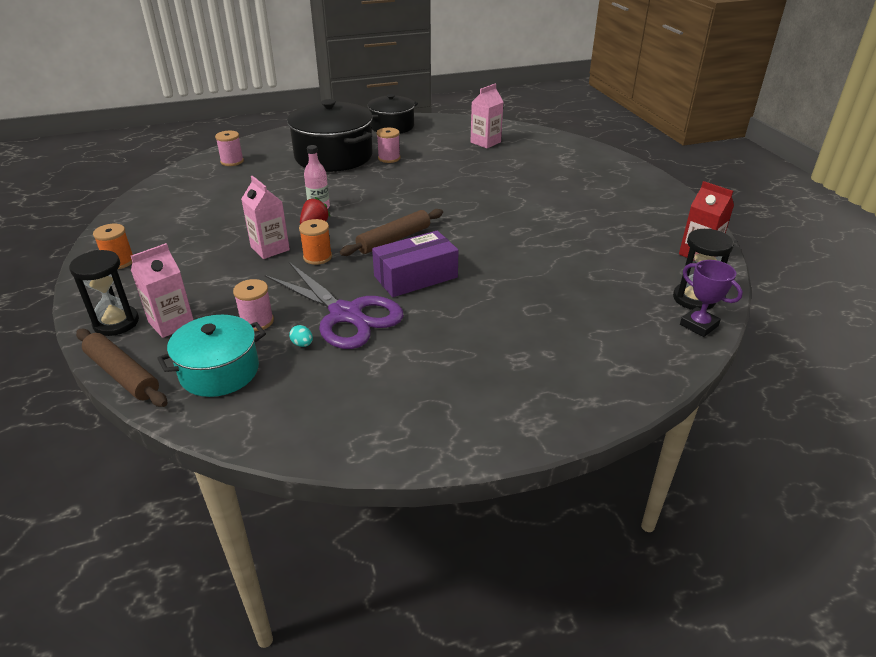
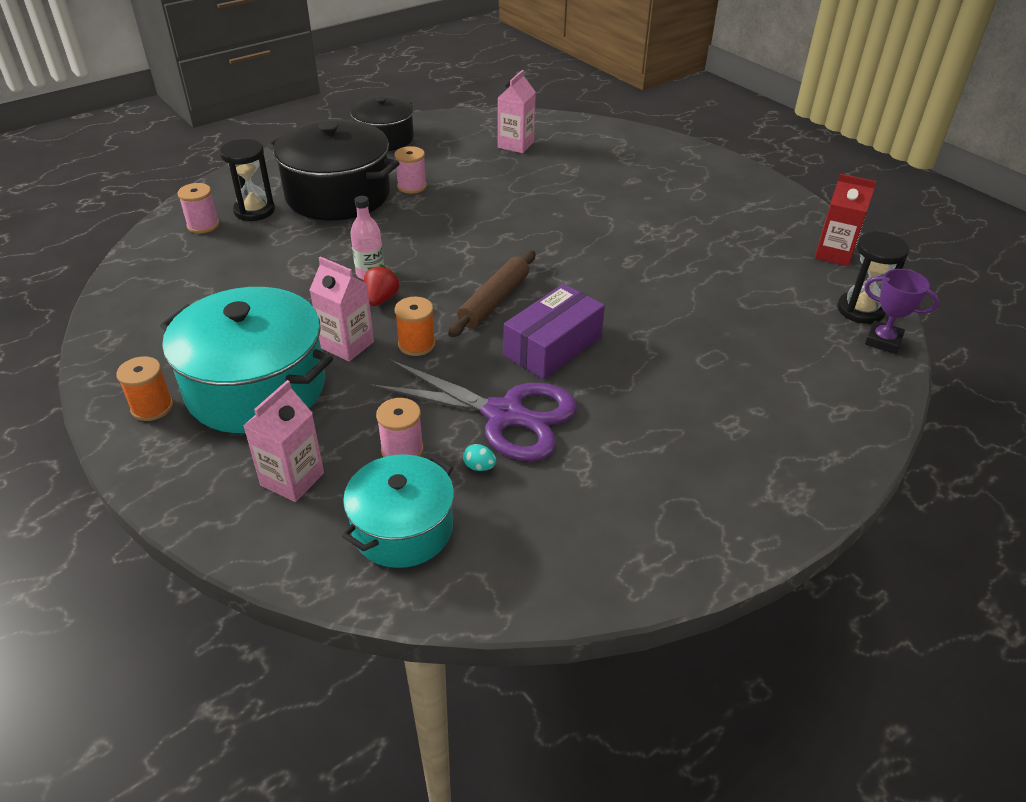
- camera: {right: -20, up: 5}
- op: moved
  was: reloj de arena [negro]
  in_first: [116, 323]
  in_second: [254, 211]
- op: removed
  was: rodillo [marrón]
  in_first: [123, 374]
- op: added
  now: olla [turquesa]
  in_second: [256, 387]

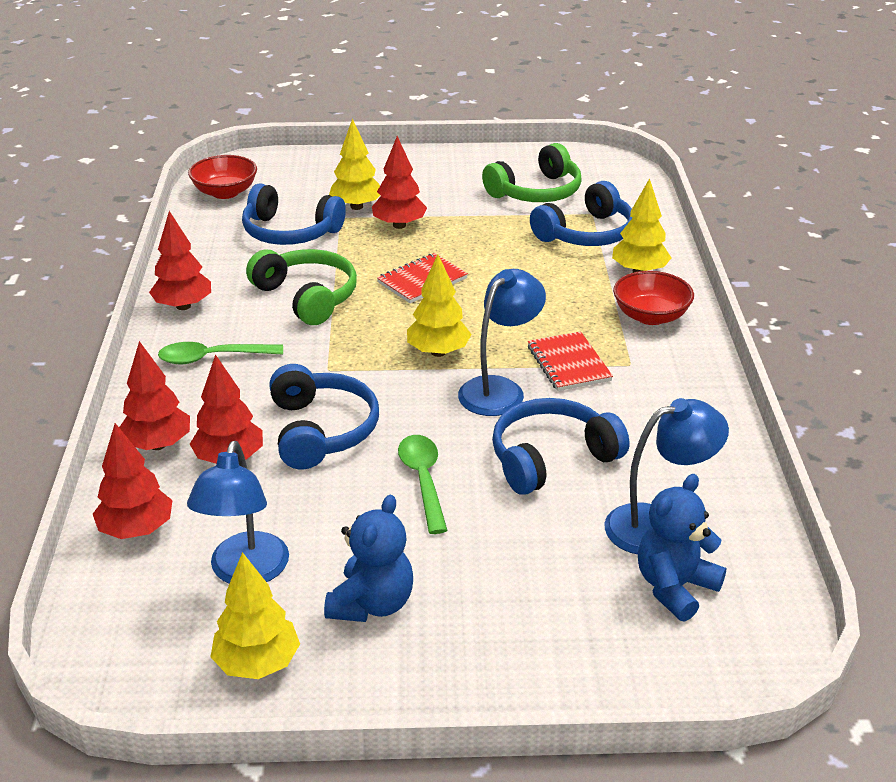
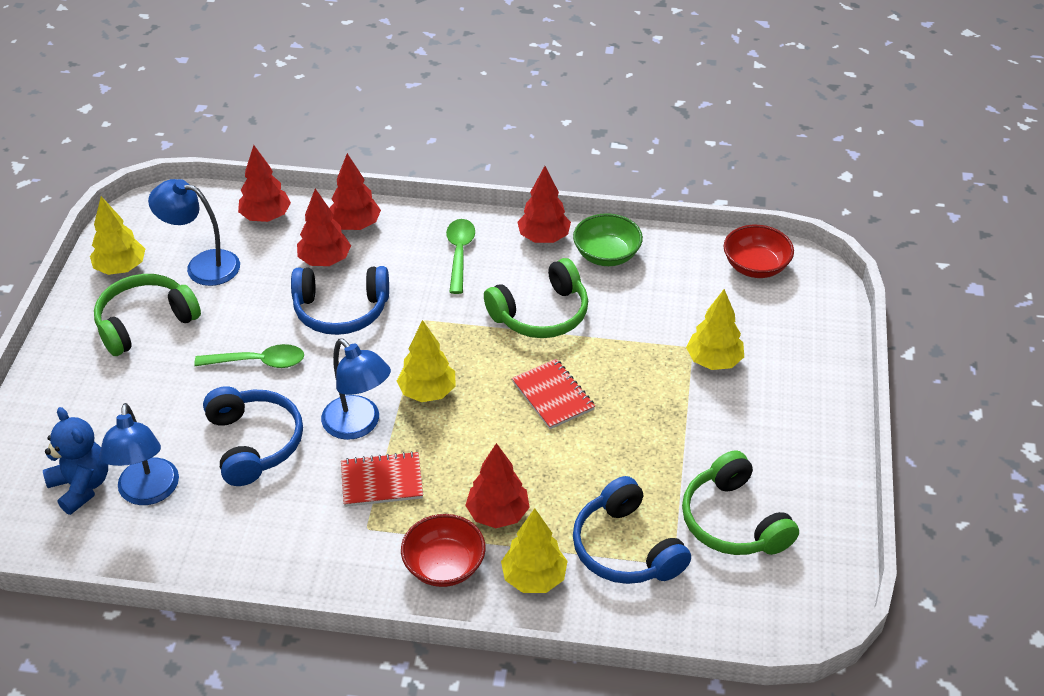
- camera: {right: 100, up: 10}
- op: moved
  was: árbol [rojo]
  in_first: [399, 225]
  in_second: [498, 514]
- op: removed
  was: auriculares [azul]
  in_first: [290, 232]
- op: replaced
  was: osito [azul]
  now: auriculares [verde]
  in_first: [372, 604]
  in_second: [145, 322]
- op: added
  now: cuenco [verde]
  in_second: [606, 255]

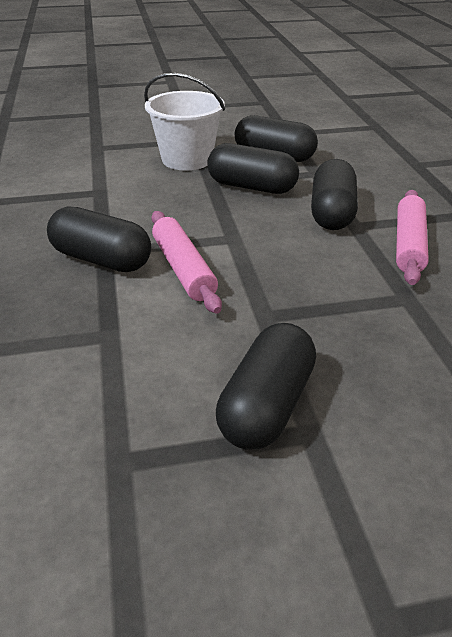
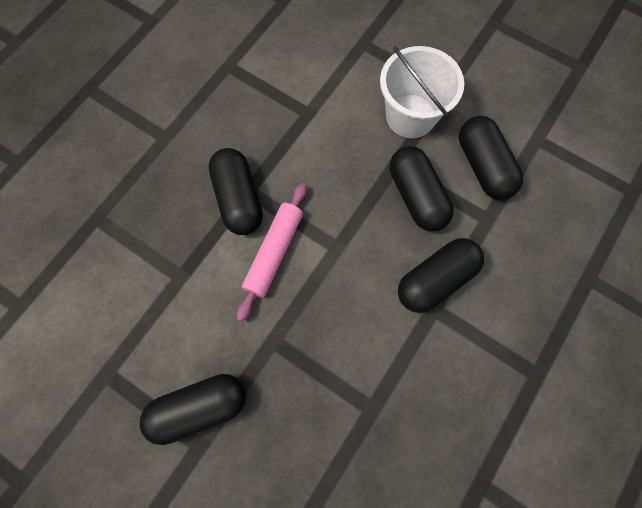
- camera: {right: 45, up: 35}
- op: removed
  was: rodillo [rosa]
  in_first: [409, 244]

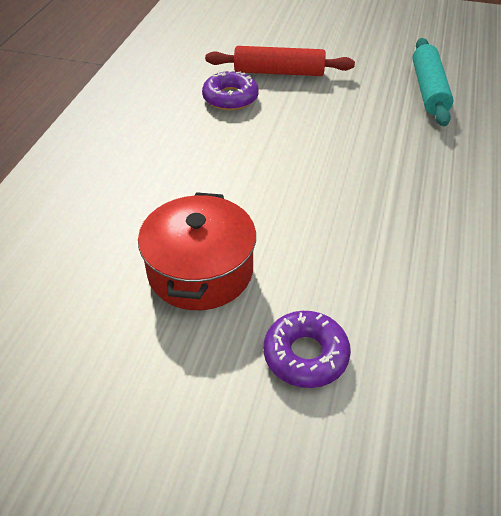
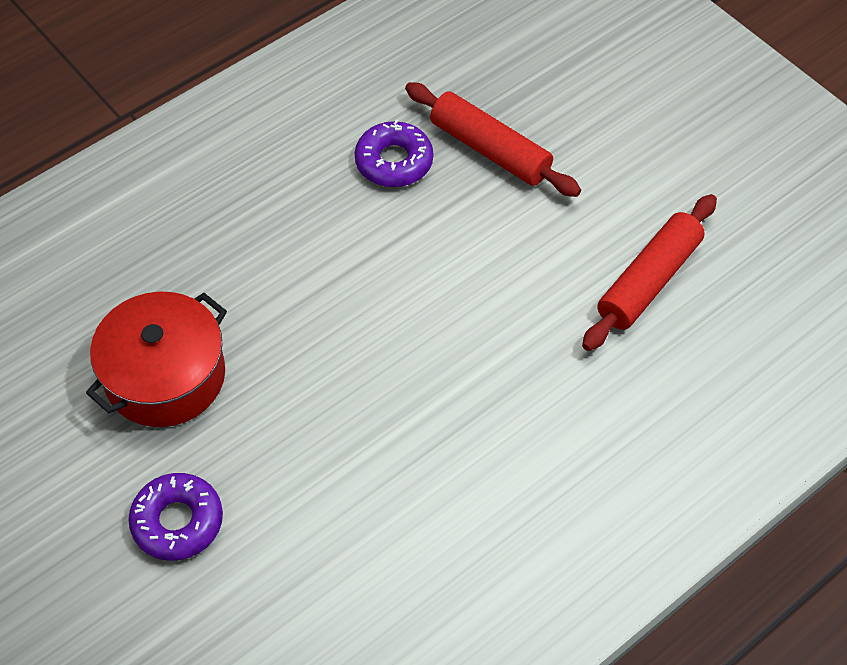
- camera: {right: 35, up: 10}
- op: recoloured
  was: rodillo [turquesa]
  now: rodillo [rojo]
  in_first: [428, 90]
  in_second: [648, 281]

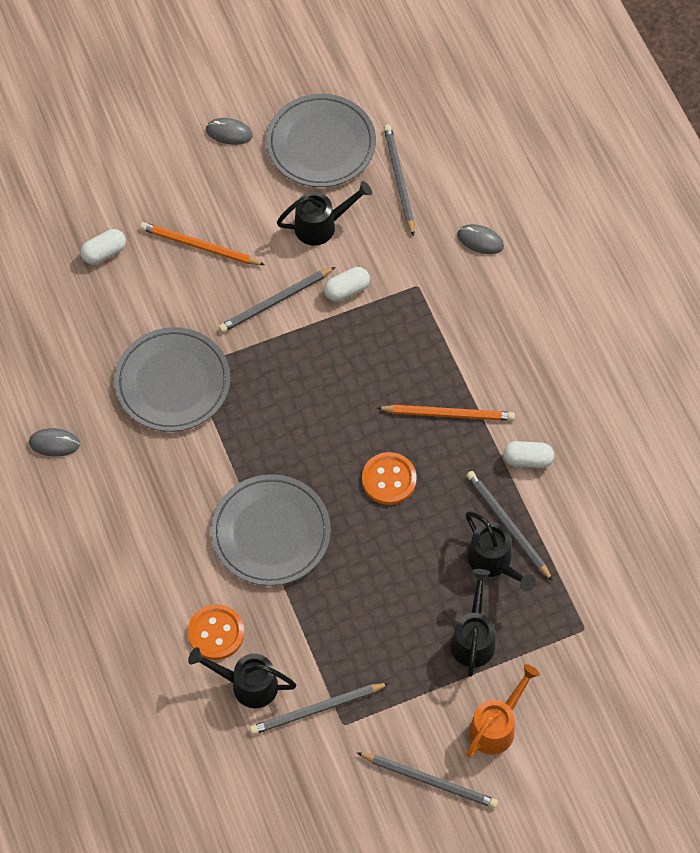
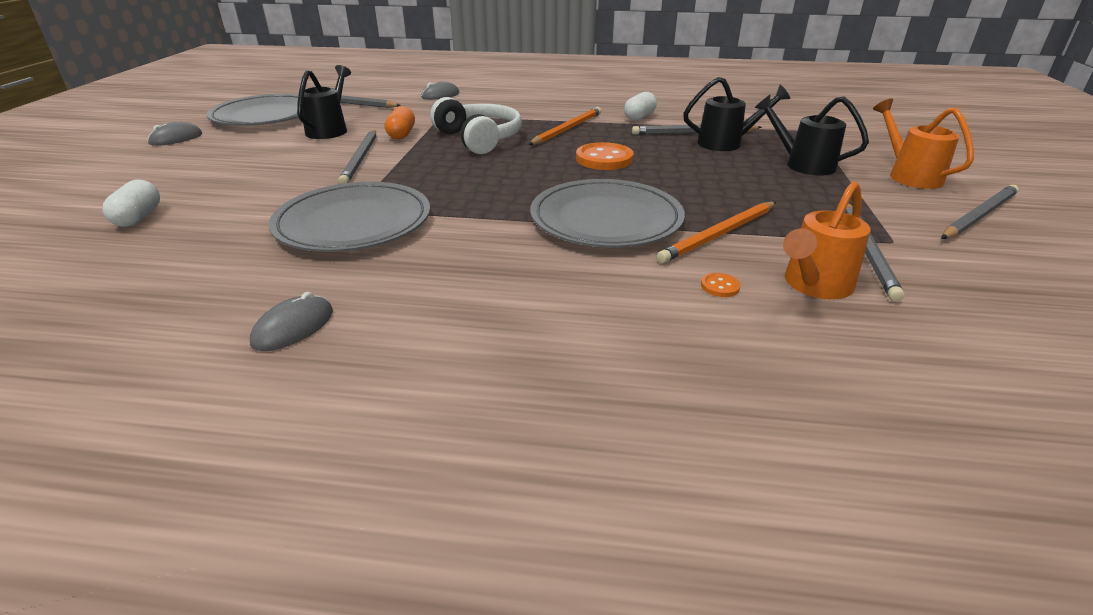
- camera: {right: -60, up: -30}
- op: moved
  was: lápiz [naranja]
  in_first: [199, 246]
  in_second: [719, 234]
- op: recoloured
  was: cápsula [blanco]
  now: cápsula [naranja]
  in_first: [346, 290]
  in_second: [401, 134]
- op: resized
  was: botón [naranja]
  in_first: [216, 633]
  in_second: [720, 286]
  ratio: 0.45
- op: recoloured
  was: regadera [negro]
  now: regadera [naranja]
  in_first: [247, 684]
  in_second: [814, 285]
- op: added
  now: auriculares [blanco]
  in_second: [478, 139]

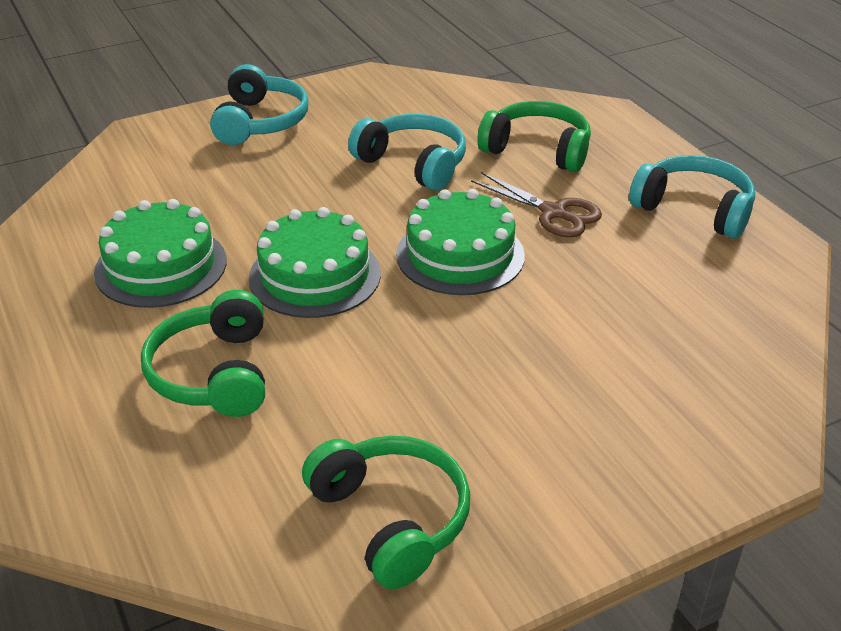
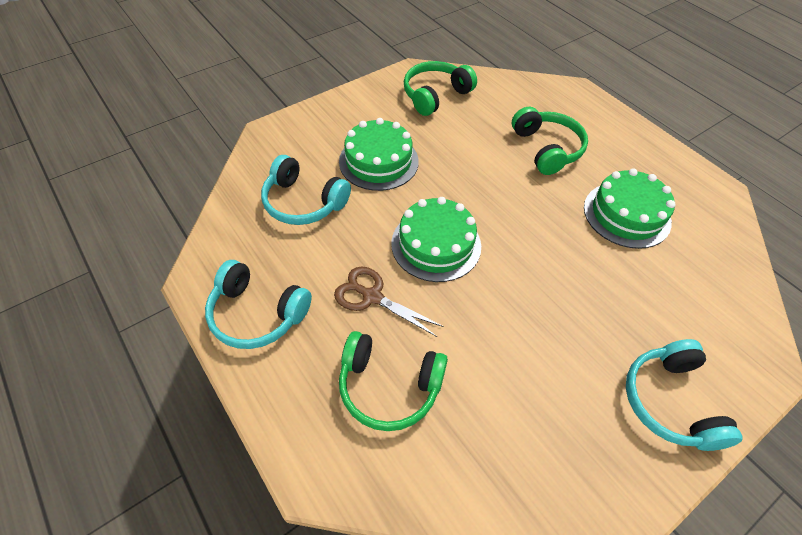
- camera: {right: 170, up: 15}
- op: moved
  was: auriculares [turquesa]
  in_first: [413, 164]
  in_second: [304, 202]
- op: moved
  was: tarta [verde]
  in_first: [315, 275]
  in_second: [378, 161]
- op: turned
  was: auriculares [verde]
  in_first: [391, 519]
  in_second: [435, 95]
  clockwise: 90

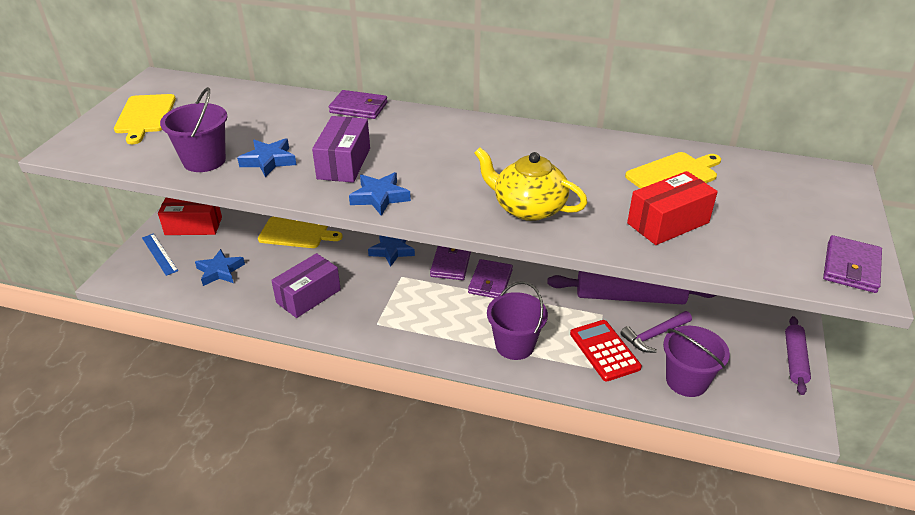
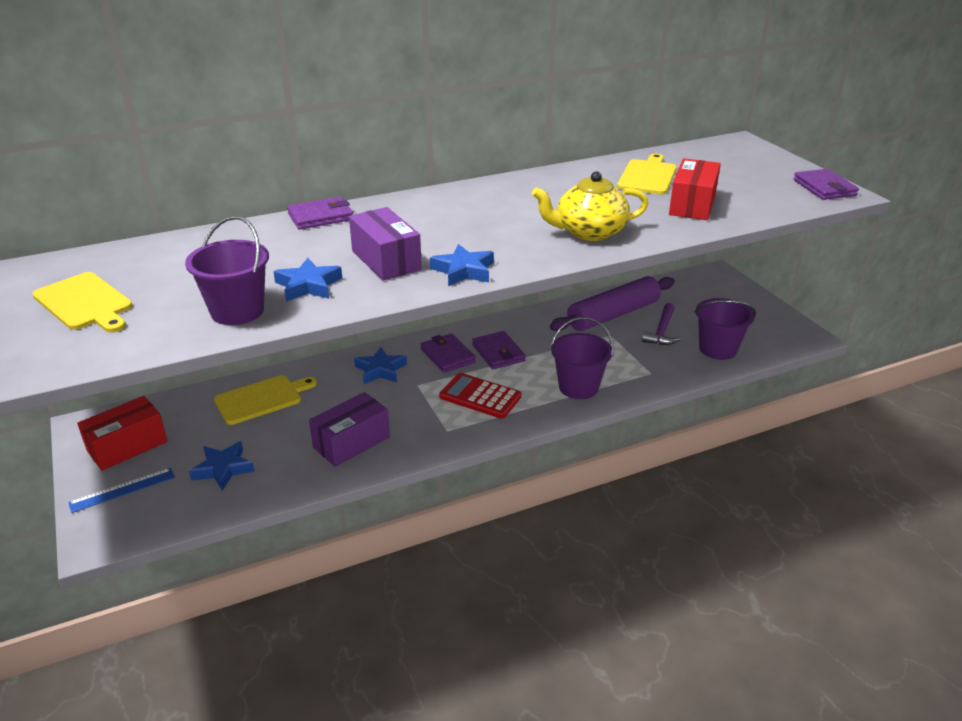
- camera: {right: -40, up: -5}
- op: turned
  was: regla [azul]
  in_first: [159, 254]
  in_second: [122, 490]
  clockwise: -45
- op: turned
  was: caja [morado]
  in_first: [308, 296]
  in_second: [351, 442]
  clockwise: 45
- op: removed
  was: rodillo [morado]
  in_first: [795, 360]
- op: moved
  was: calculadora [rojo]
  in_first: [604, 350]
  in_second: [480, 396]

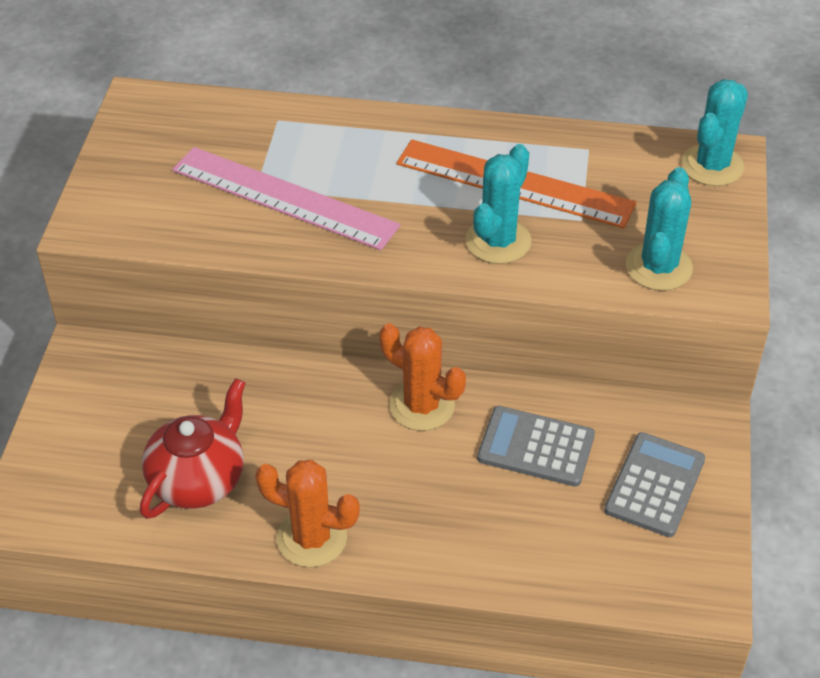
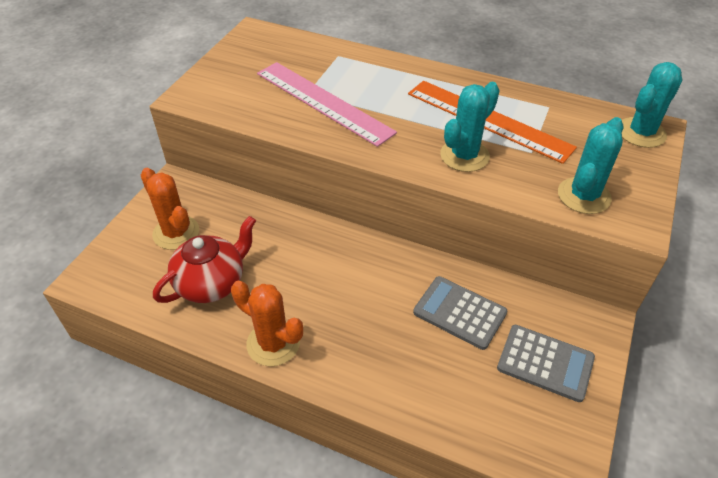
- camera: {right: 15, up: 0}
- op: moved
  was: cactus [naranja]
  in_first: [422, 406]
  in_second: [176, 233]
- op: turned
  was: calculadora [gris]
  in_first: [654, 485]
  in_second: [545, 363]
  clockwise: 75

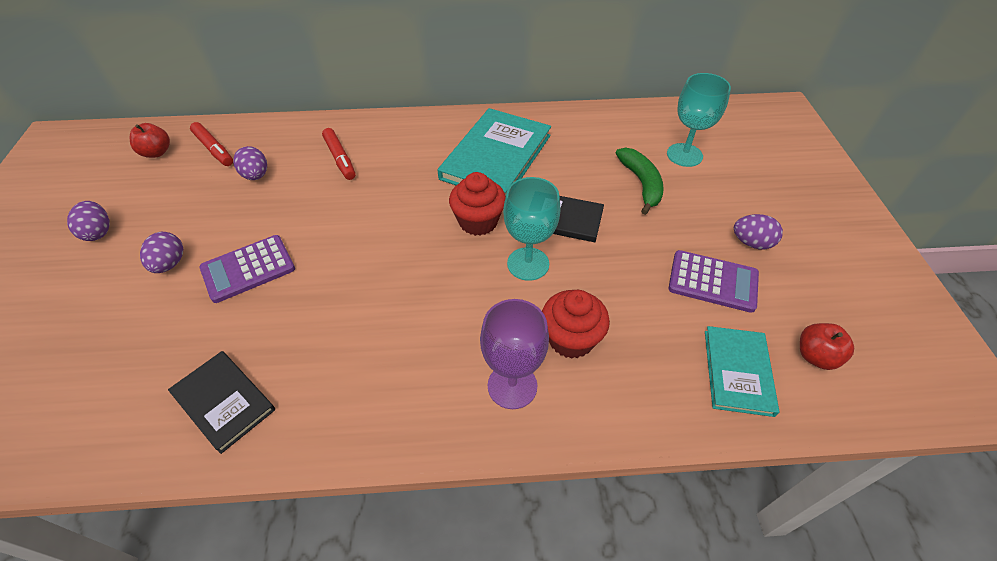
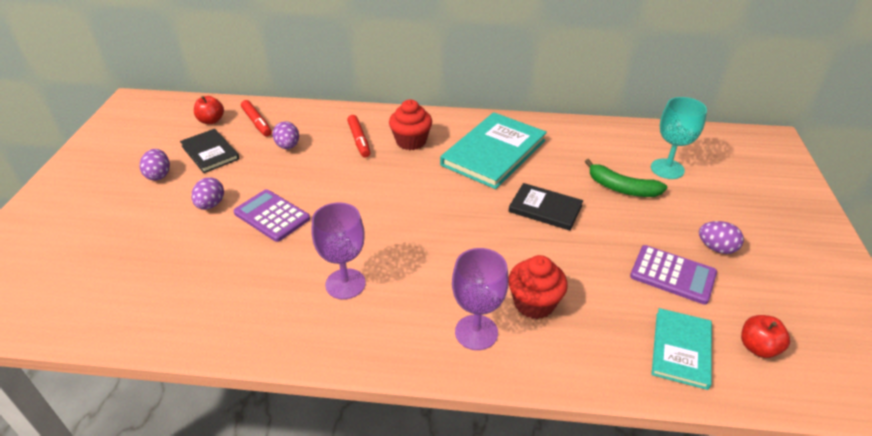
- camera: {right: 10, up: -10}
- op: turned
  was: plátano [verde]
  in_first: [641, 184]
  in_second: [622, 188]
  clockwise: 120
- op: moved
  was: magdalena [rojo]
  in_first: [478, 222]
  in_second: [411, 141]
- op: removed
  was: copa [turquesa]
  in_first: [528, 264]
- op: turned
  was: calculadora [morado]
  in_first: [248, 269]
  in_second: [272, 216]
  clockwise: 60
- op: moved
  was: libro [negro]
  in_first: [224, 401]
  in_second: [210, 152]
- op: added
  now: copa [morado]
  in_second: [345, 284]

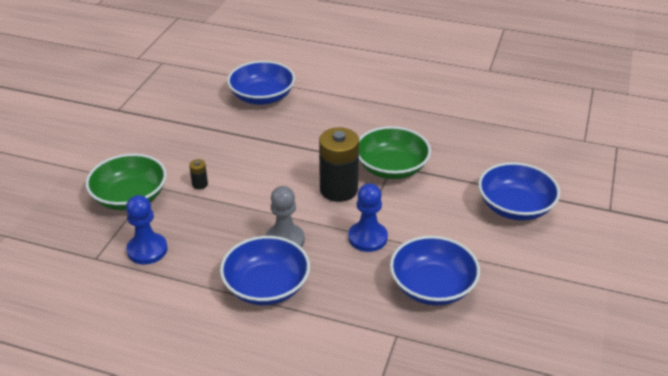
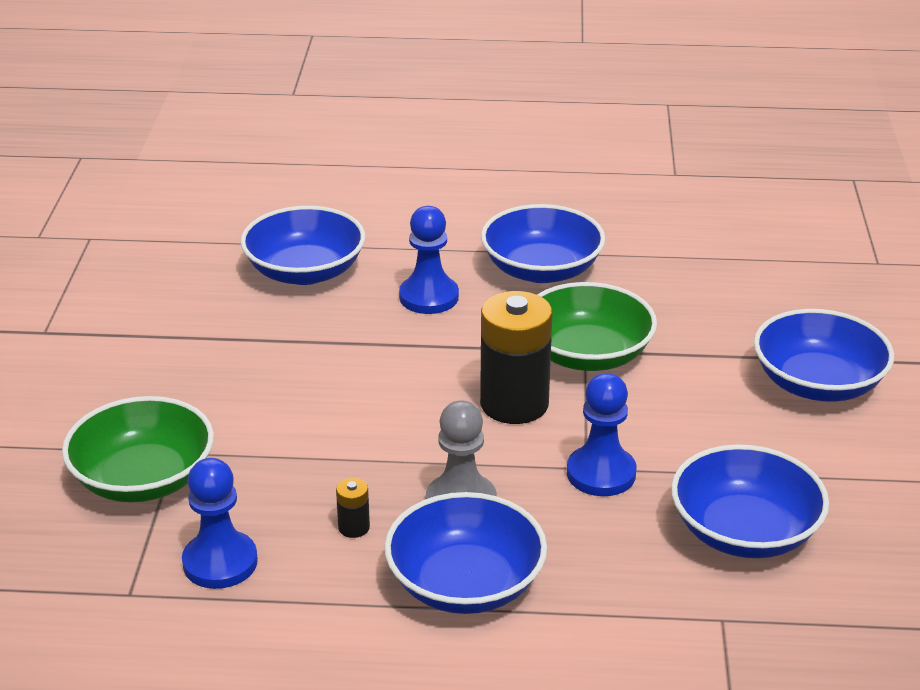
- camera: {right: -15, up: -5}
- op: moved
  was: pila [negro]
  in_first: [200, 184]
  in_second: [354, 527]
- op: added
  now: cuenco [azul]
  in_second: [541, 270]
- op: added
  now: peón [azul]
  in_second: [429, 297]

